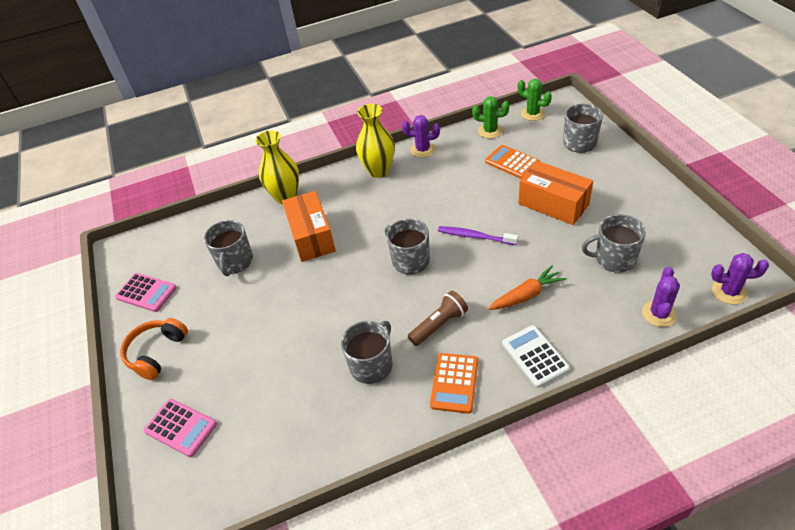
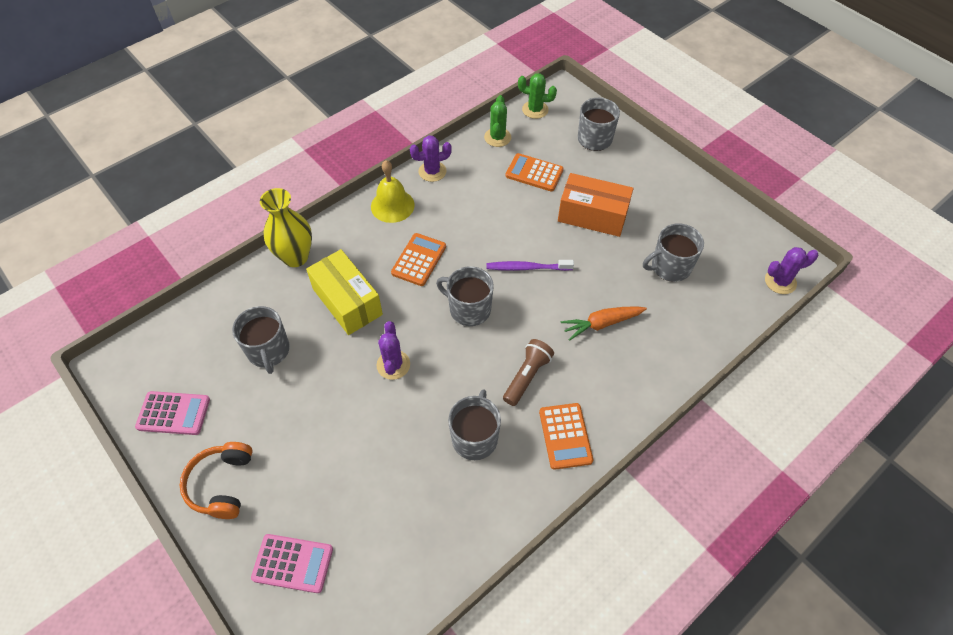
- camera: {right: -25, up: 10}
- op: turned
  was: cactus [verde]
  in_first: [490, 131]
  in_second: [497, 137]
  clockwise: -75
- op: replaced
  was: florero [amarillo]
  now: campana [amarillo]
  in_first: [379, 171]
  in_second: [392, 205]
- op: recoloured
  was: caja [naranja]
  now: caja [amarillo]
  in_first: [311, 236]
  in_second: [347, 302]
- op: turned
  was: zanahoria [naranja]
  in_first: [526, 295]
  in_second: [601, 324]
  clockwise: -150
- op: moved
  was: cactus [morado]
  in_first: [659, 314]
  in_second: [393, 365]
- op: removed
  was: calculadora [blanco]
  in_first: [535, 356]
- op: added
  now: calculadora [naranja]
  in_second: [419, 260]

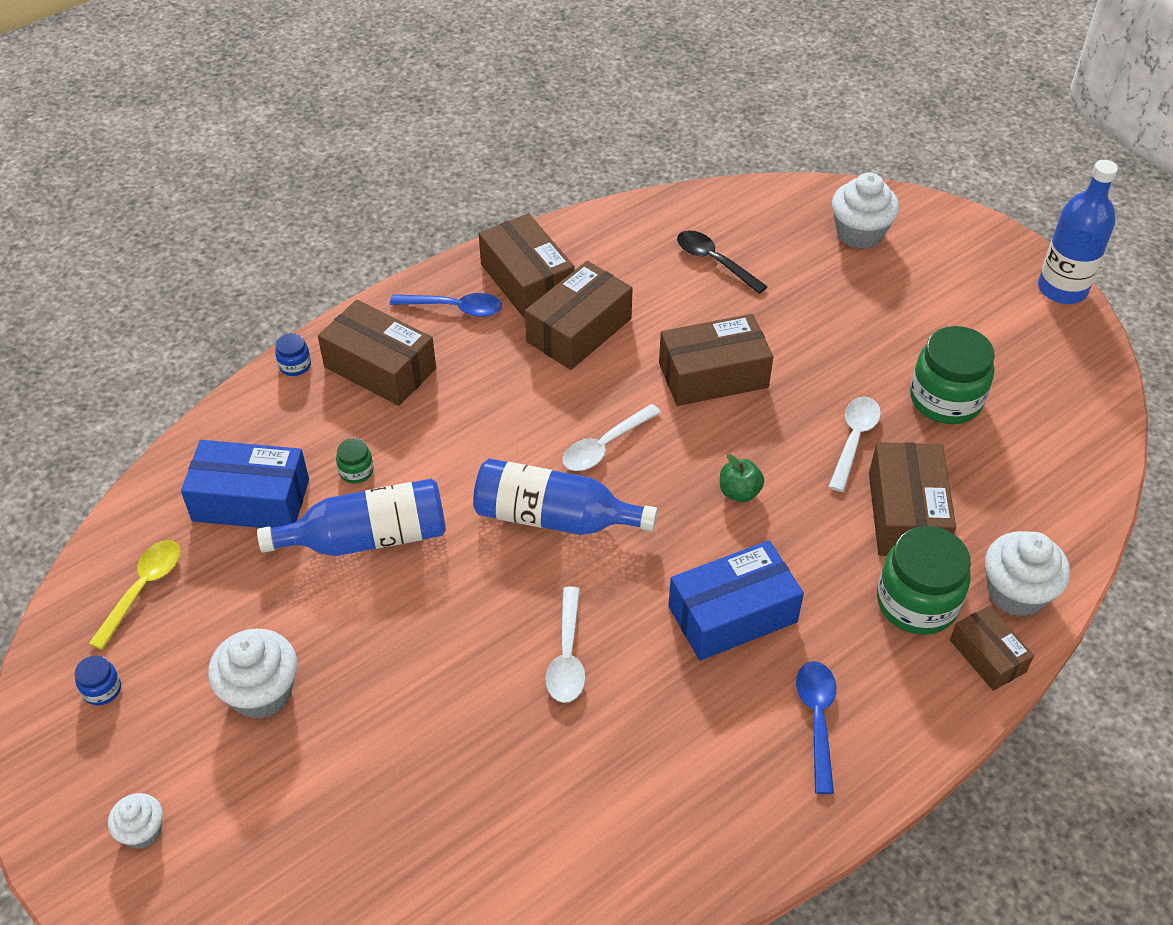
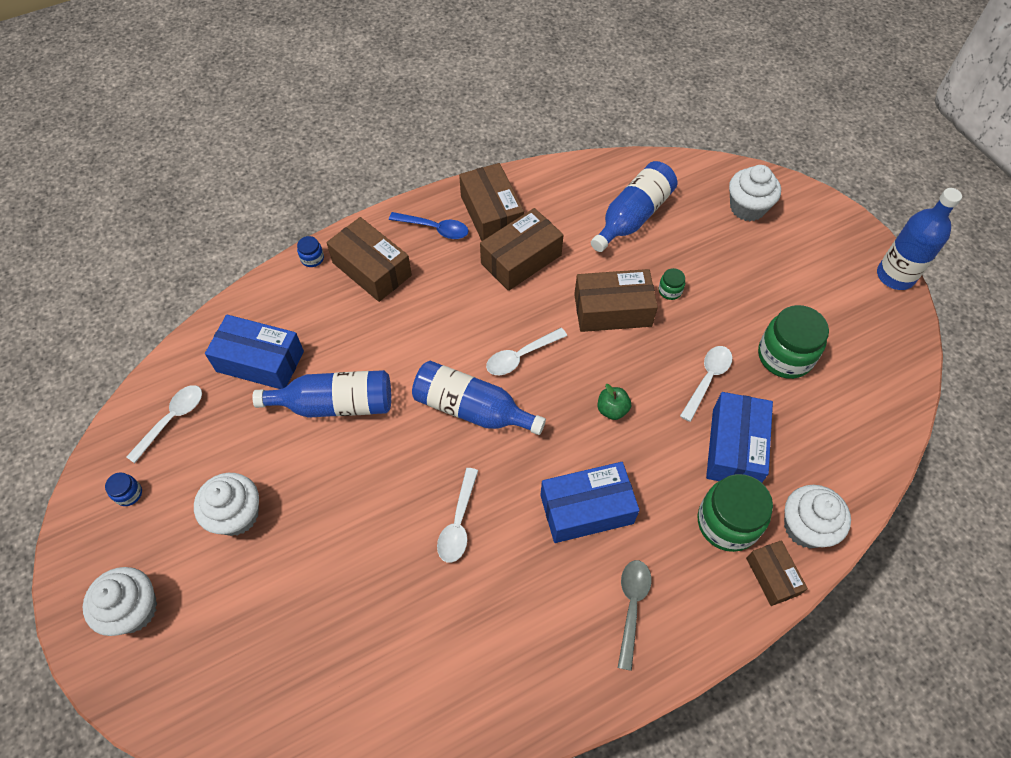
- camera: {right: 10, up: 10}
- op: replaced
  was: cuchara [negro]
  now: botella [azul]
  in_first: [714, 262]
  in_second: [633, 217]
- op: moved
  was: tarro [verde]
  in_first: [356, 471]
  in_second: [670, 291]
- op: recoloured
  was: caja [marrón]
  now: caja [azul]
  in_first: [906, 514]
  in_second: [734, 447]
- op: recoloured
  was: cuchara [amarillo]
  now: cuchara [blanco]
  in_first: [143, 589]
  in_second: [172, 420]
- op: recoloured
  was: cuchara [azul]
  now: cuchara [gris]
  in_first: [817, 720]
  in_second: [631, 607]
- op: resized
  was: magdalena [blanco]
  in_first: [142, 831]
  in_second: [133, 609]
  ratio: 1.74

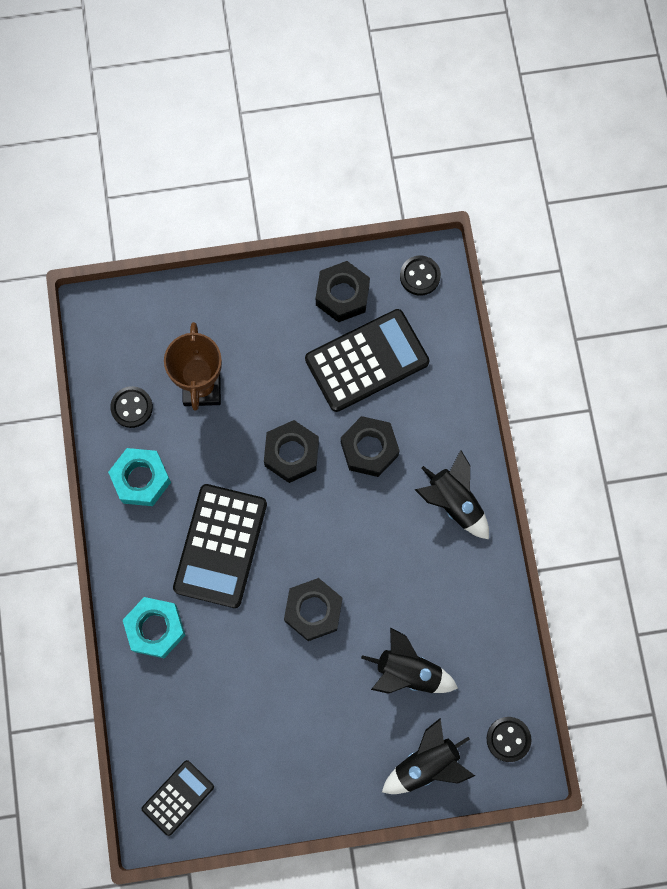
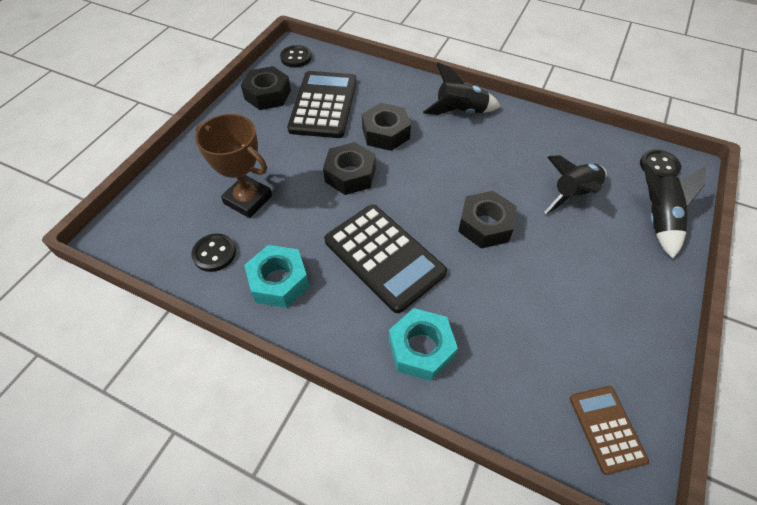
- camera: {right: -55, up: -20}
- op: recoloured
  was: calculadora [negro]
  now: calculadora [marrón]
  in_first: [178, 797]
  in_second: [607, 429]

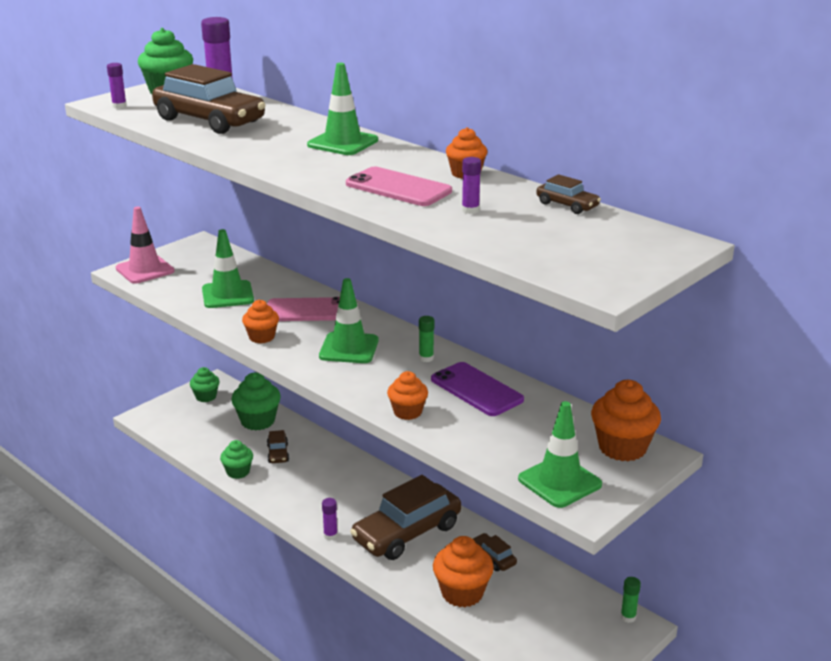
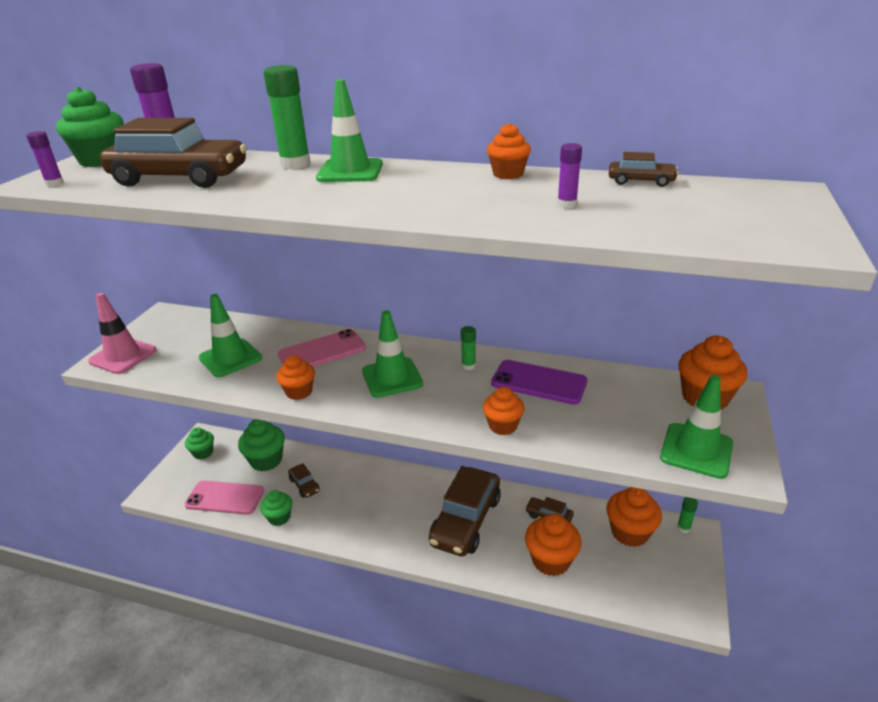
- camera: {right: -25, up: 5}
- op: moved
  was: móvil [rosa]
  in_first: [398, 188]
  in_second: [225, 498]
- op: removed
  was: barra de pegamento [morado]
  in_first: [330, 535]
- op: added
  now: barra de pegamento [verde]
  in_second: [295, 164]
- op: added
  now: magdalena [naranja]
  in_second: [629, 532]

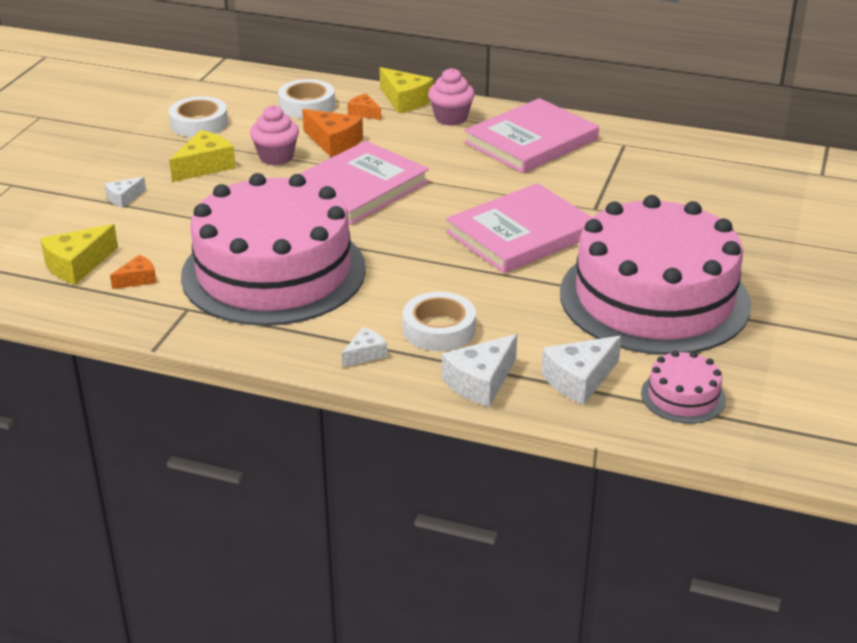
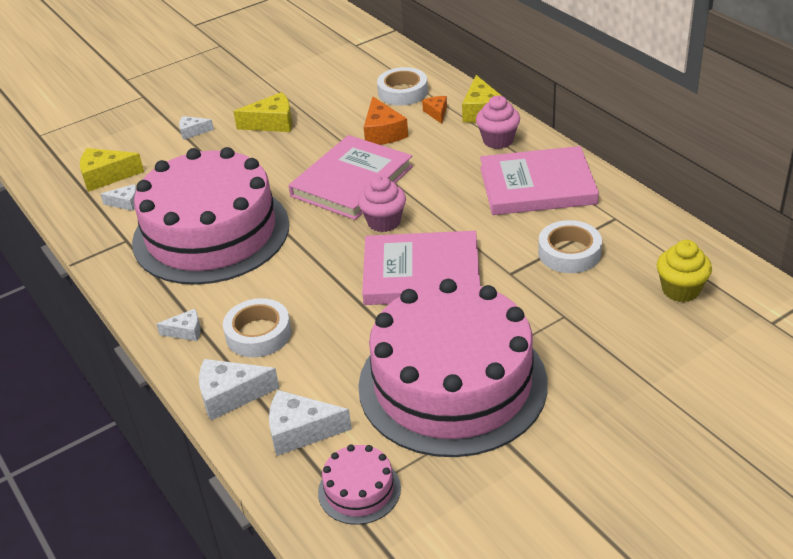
- camera: {right: 40, up: 5}
- op: moved
  was: cinta adhesiva [blanco]
  in_first: [199, 123]
  in_second: [569, 253]
- op: moved
  was: magdalena [rosa]
  in_first: [276, 157]
  in_second: [384, 222]
- op: turned
  was: libro [rosa]
  in_first: [358, 188]
  in_second: [351, 181]
  clockwise: -45
- op: recoloured
  was: queso [naranja]
  now: queso [blanco]
  in_first: [138, 279]
  in_second: [125, 203]
- op: added
  now: magdalena [amarillo]
  in_second: [680, 290]

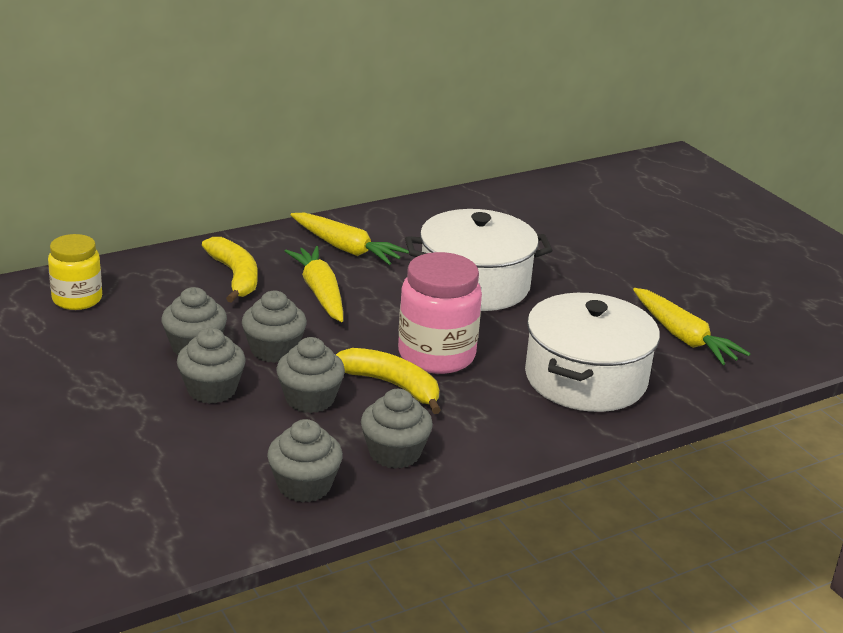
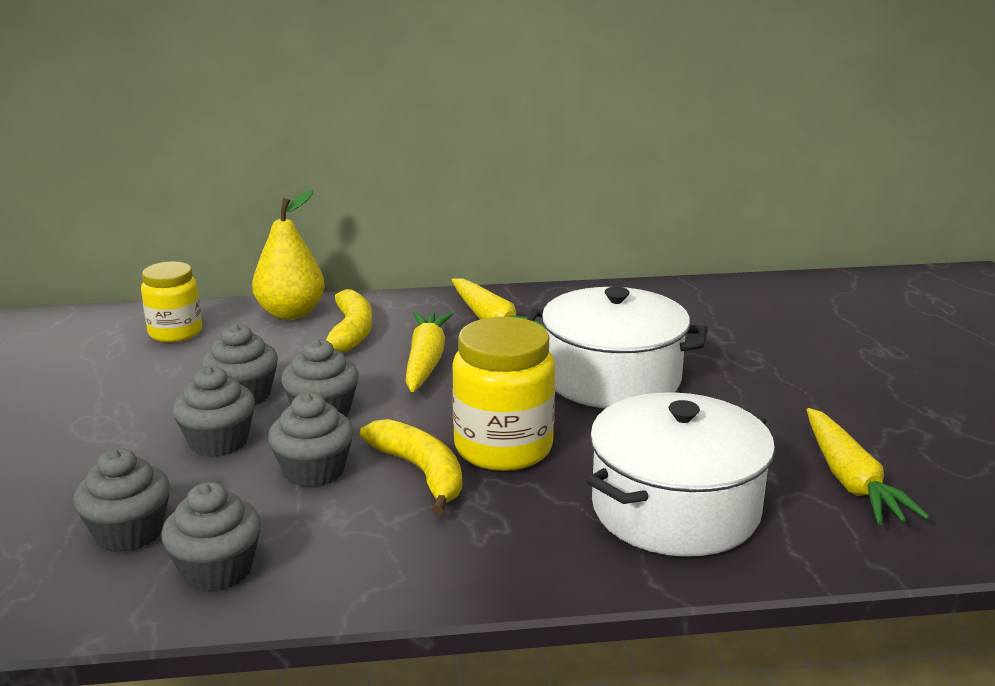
- camera: {right: 25, up: -5}
- op: recoloured
  was: tarro [rosa]
  now: tarro [amarillo]
  in_first: [436, 355]
  in_second: [503, 448]
- op: moved
  was: magdalena [gris]
  in_first: [394, 453]
  in_second: [129, 533]
- op: added
  now: pera [amarillo]
  in_second: [291, 313]

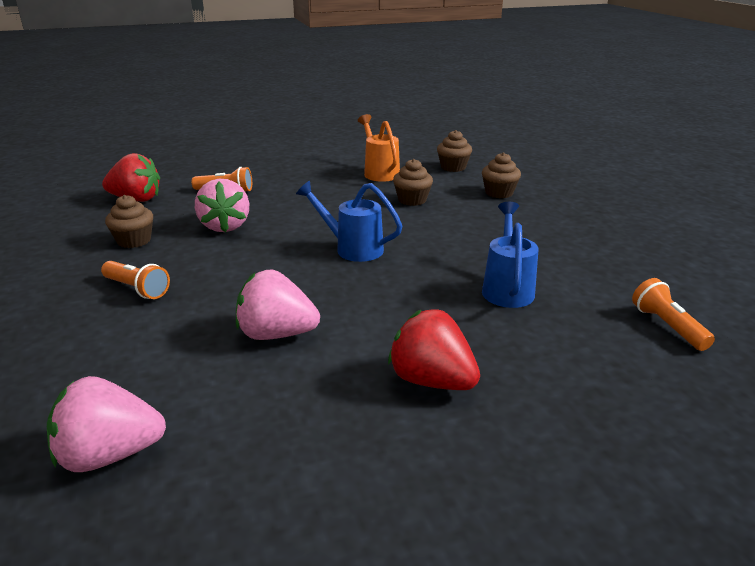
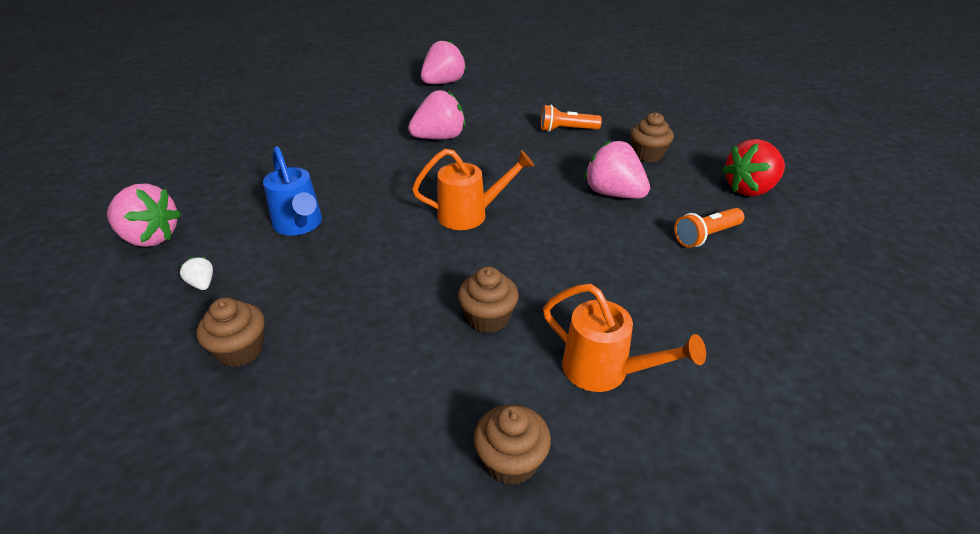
- camera: {right: 145, up: 10}
- op: moved
  was: magdalena [marrón]
  in_first: [499, 193]
  in_second: [240, 350]
- op: recoloured
  was: regadera [azul]
  now: regadera [naranja]
  in_first: [352, 248]
  in_second: [470, 214]
- op: replaced
  was: lámpara de mano [naranja]
  now: fresa [rosa]
  in_first: [667, 326]
  in_second: [150, 238]
- op: removed
  was: fresa [rojo]
  in_first: [432, 380]
- op: added
  now: fresa [blanco]
  in_second: [202, 284]

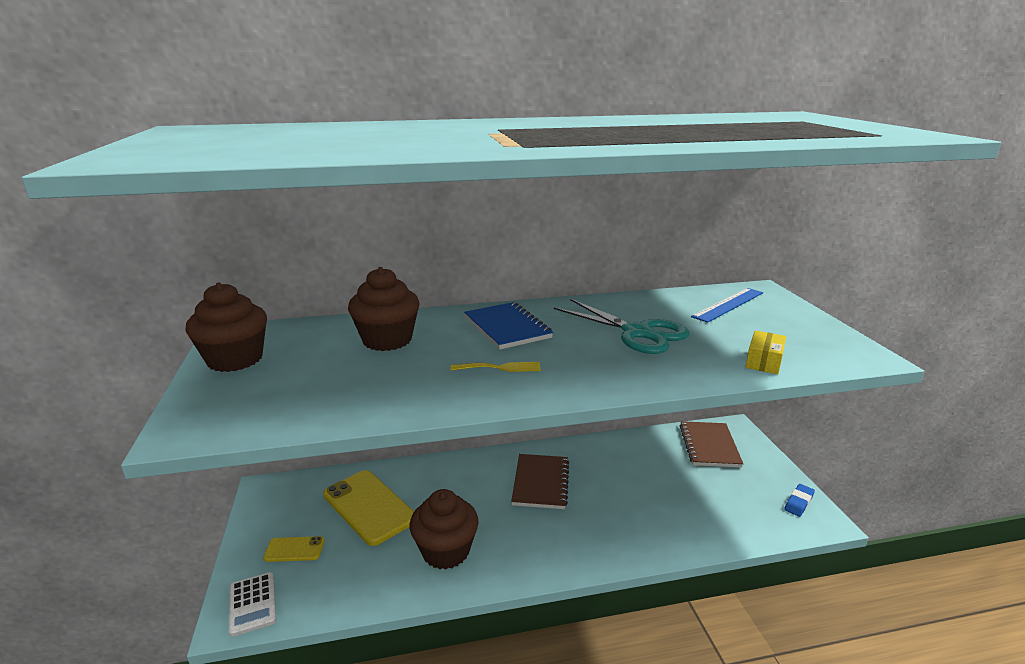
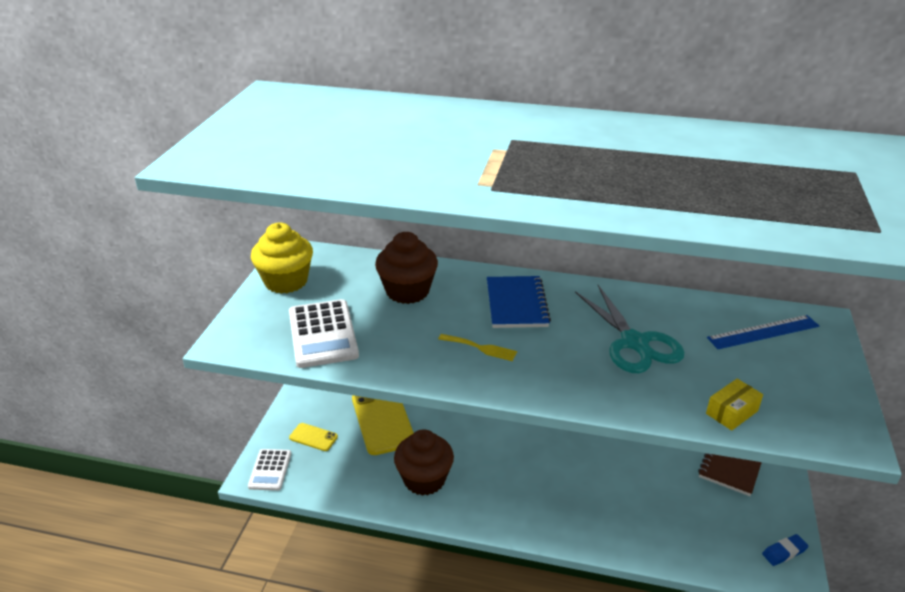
- camera: {right: 25, up: 10}
- op: recoloured
  was: magdalena [marrón]
  now: magdalena [amarillo]
  in_first: [235, 359]
  in_second: [286, 281]
- op: removed
  was: cuaderno [marrón]
  in_first: [541, 483]
- op: added
  now: calculadora [blanco]
  in_second: [323, 334]

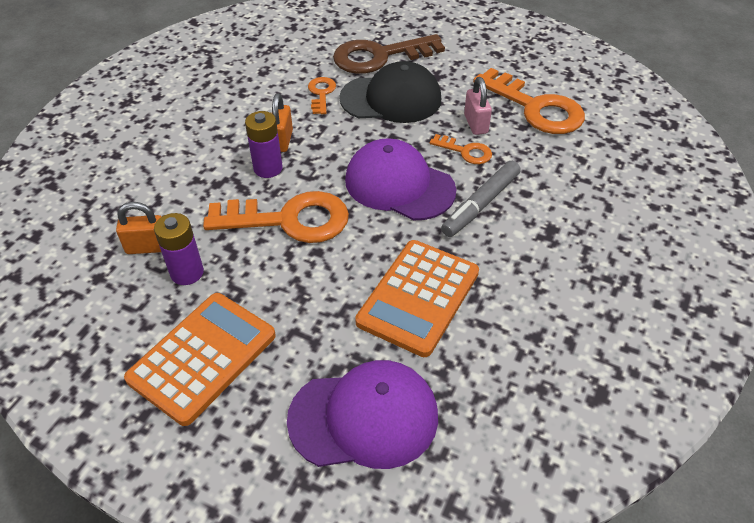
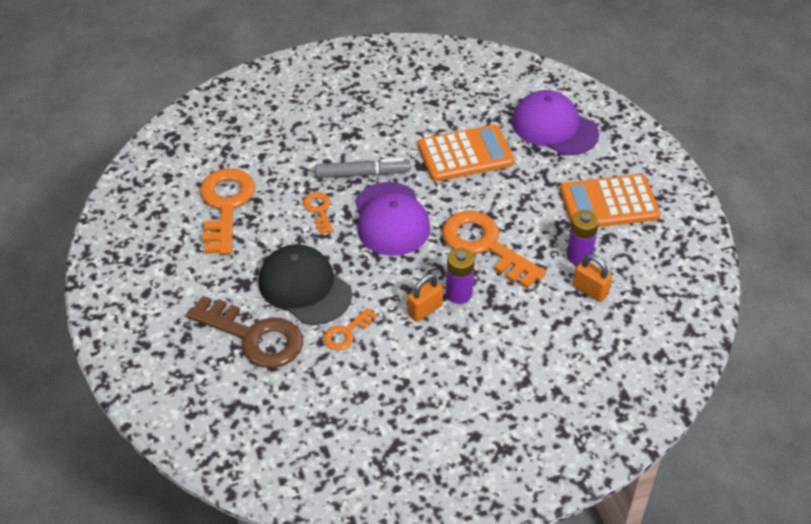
- camera: {right: -135, up: 0}
- op: removed
  was: candado [rosa]
  in_first: [475, 124]

